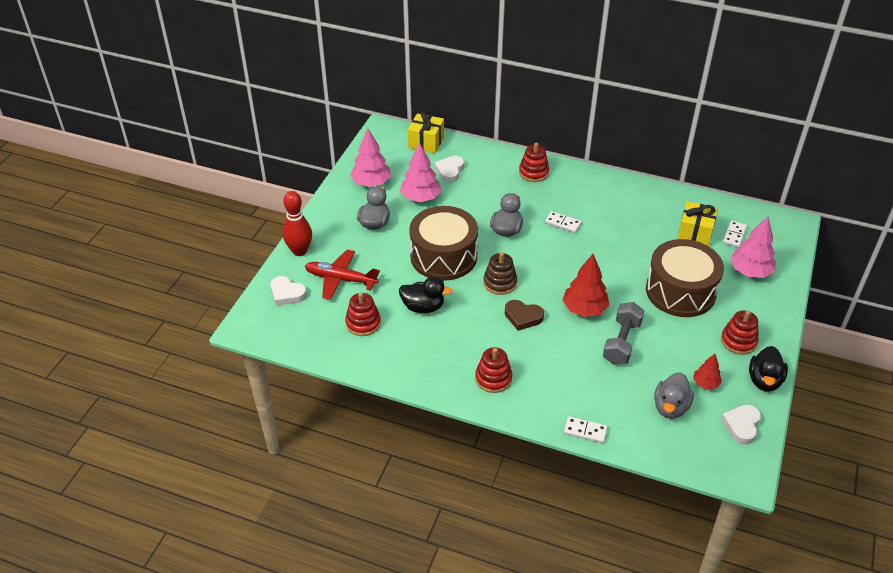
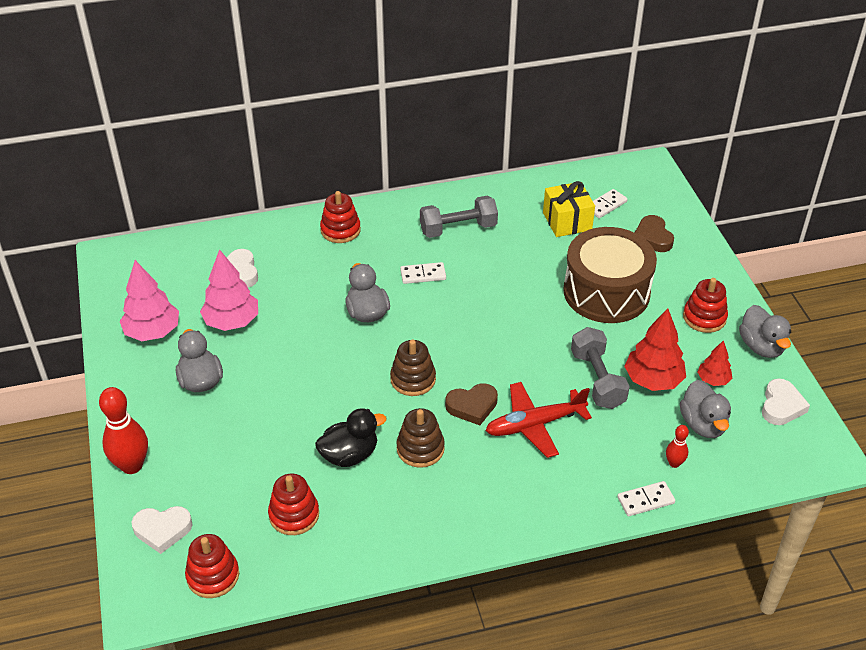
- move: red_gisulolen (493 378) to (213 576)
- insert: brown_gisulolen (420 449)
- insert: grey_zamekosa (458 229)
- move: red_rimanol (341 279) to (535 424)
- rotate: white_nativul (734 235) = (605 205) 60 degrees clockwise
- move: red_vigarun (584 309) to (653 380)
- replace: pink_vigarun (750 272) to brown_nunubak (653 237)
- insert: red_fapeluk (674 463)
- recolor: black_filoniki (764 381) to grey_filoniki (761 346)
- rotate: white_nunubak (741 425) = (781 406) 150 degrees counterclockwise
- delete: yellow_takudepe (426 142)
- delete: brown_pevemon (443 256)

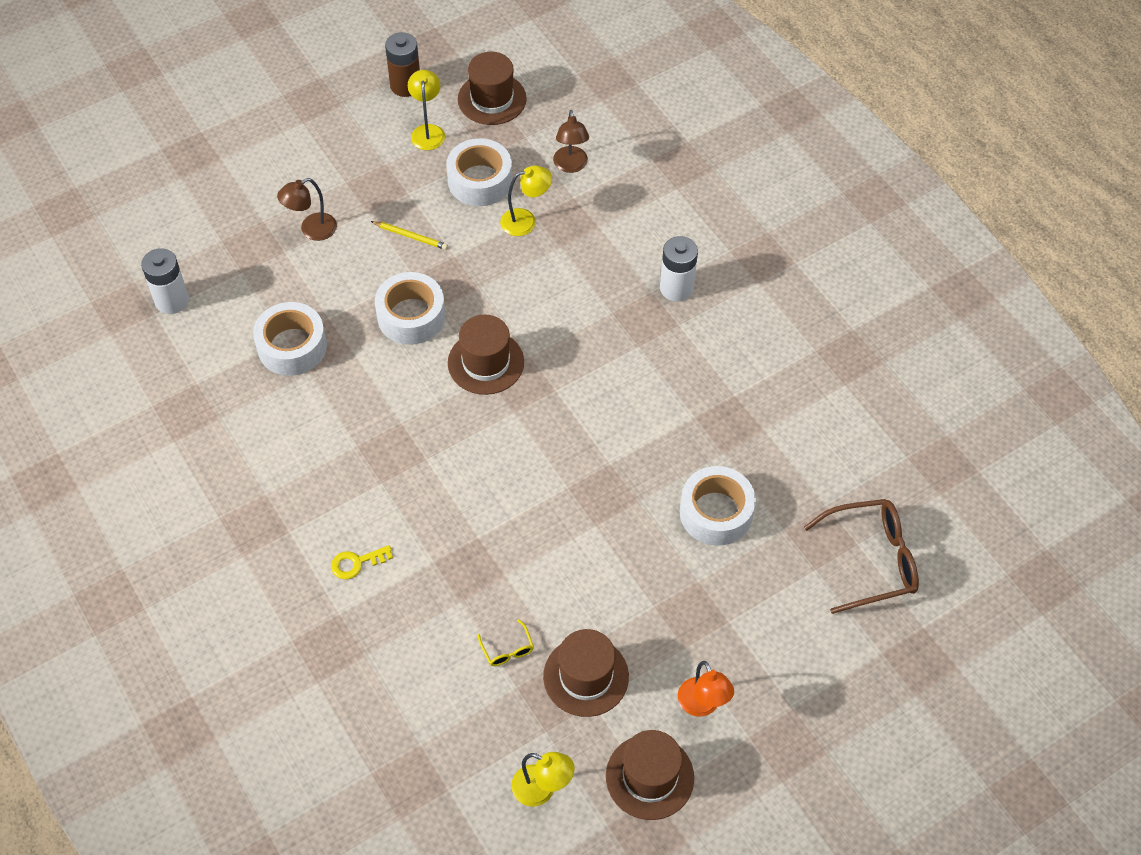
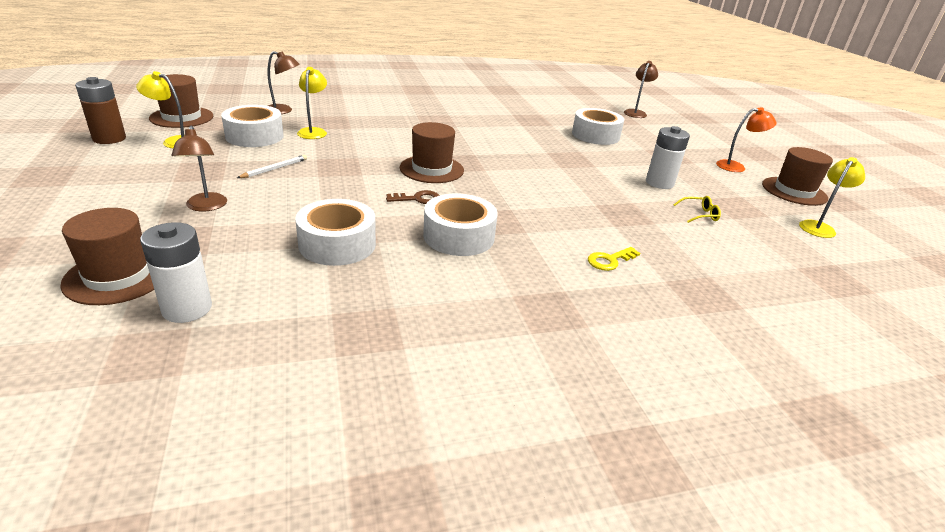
- move: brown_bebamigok (586 676) to (118 276)
- recolor: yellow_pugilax (410 236) to white_pugilax (274 169)
- insert: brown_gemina (418 199)
- move: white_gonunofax (411 316) to (459 236)
- rotate: yellow_gemina (356 563) = (609 260) 60 degrees clockwise
- replace: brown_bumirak (872 560) to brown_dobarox (636 113)
- move: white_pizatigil (676 288) to (659 183)

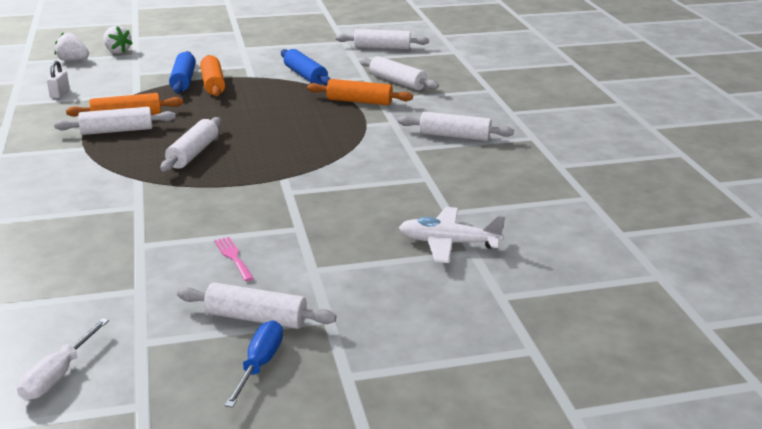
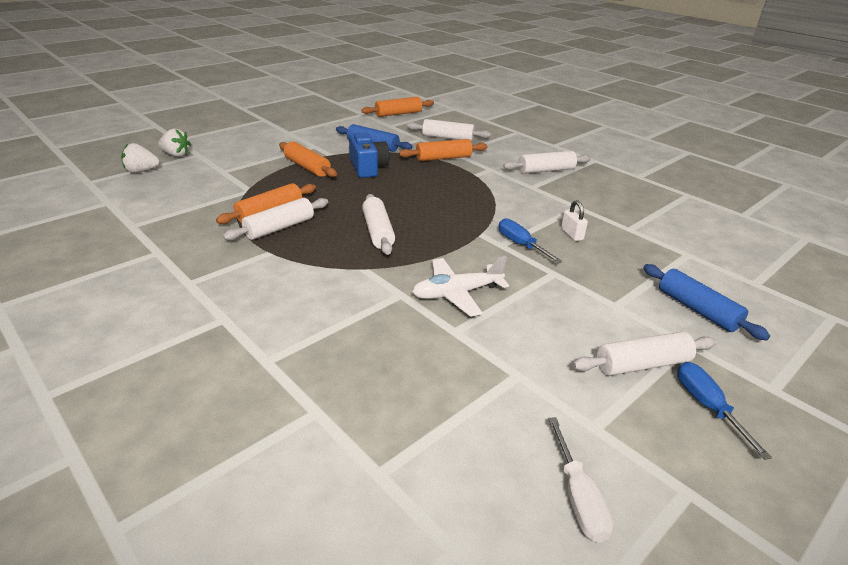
- insert: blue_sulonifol (368 168)
- recolor: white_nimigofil (382 48) to orange_nimigofil (398 114)
- move: white_rimanol (448 243) to (457 293)
- insert: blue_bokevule (520 244)
- move: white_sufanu (60 94) to (572 234)
- move: blue_nimigofil (183 80) to (697 309)
- delete: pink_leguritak (233 257)

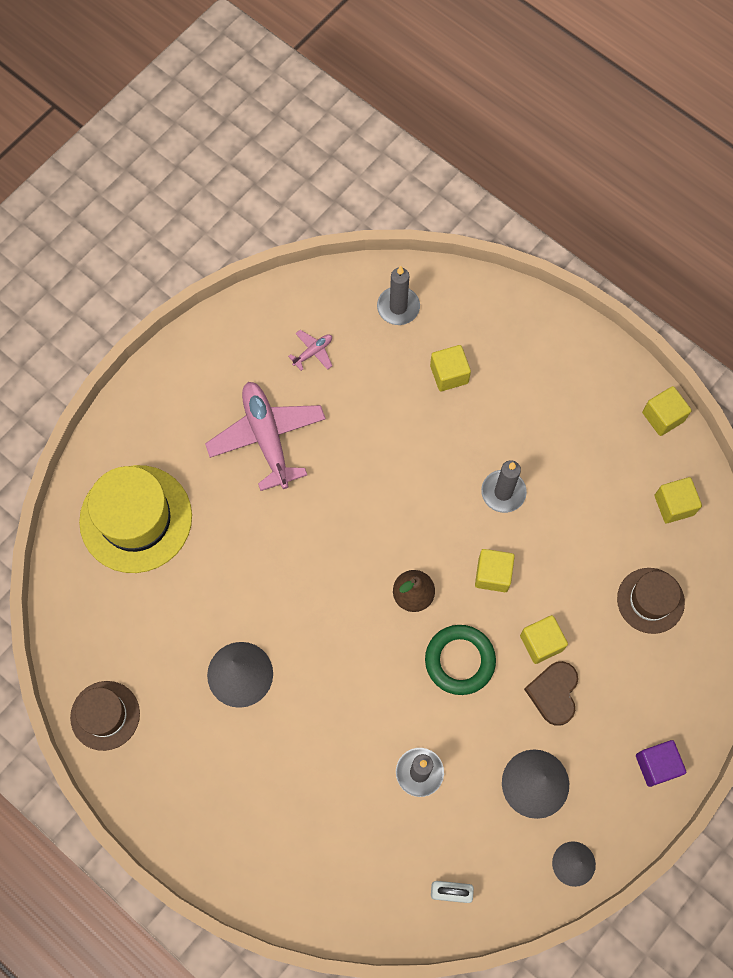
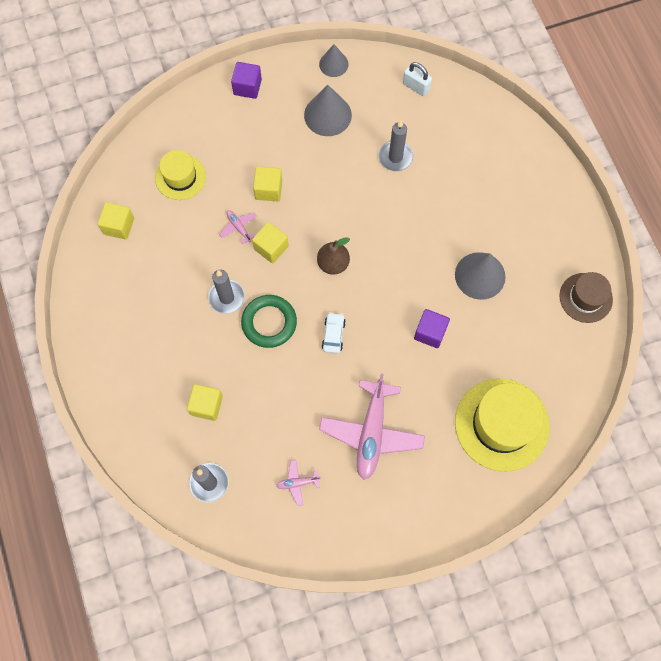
- recolor: brown_bebamigok (650 600) to yellow_bebamigok (180 177)
- insert: pink_rimanol (239 227)
- move: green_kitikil (460 660) to (269 322)
- insert: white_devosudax (333 335)
- insert: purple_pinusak (430 332)
- delete: brown_nunubak (554 693)
- delete: yellow_pinusak (663 417)

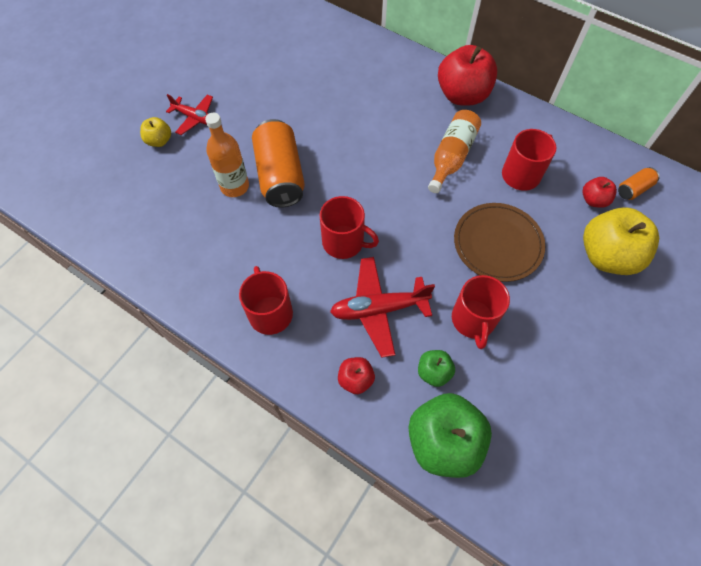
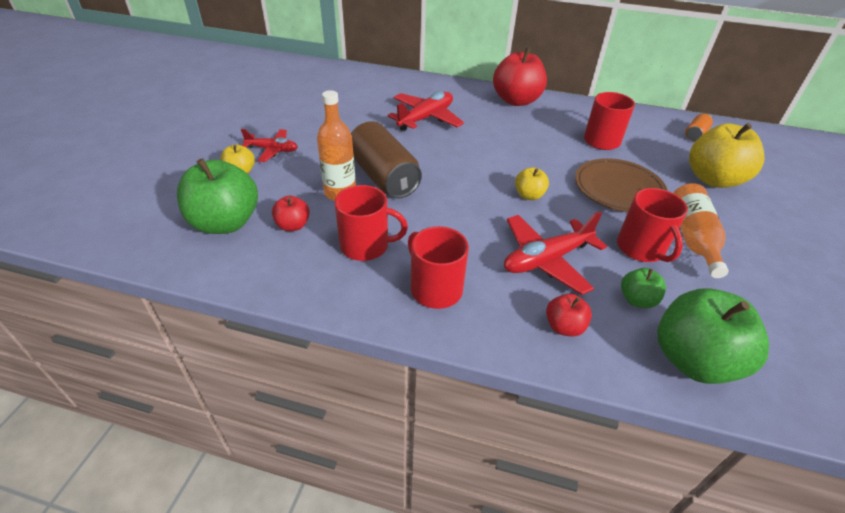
- insert: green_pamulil (226 223)
- move: red_pamulil (593 200) to (293 225)
- move: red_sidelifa (344 242) to (366 246)
- recolor: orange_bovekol (280 175) to brown_bovekol (383 177)
- insert: red_rimanol (426 118)
- insert: yellow_pamulil (529 195)
- move: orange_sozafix (451 157) to (692 237)

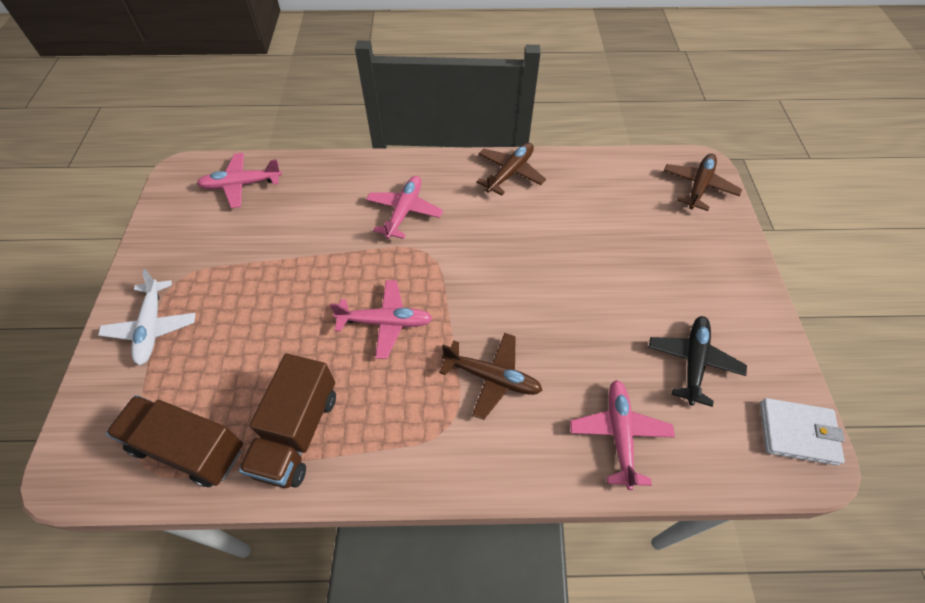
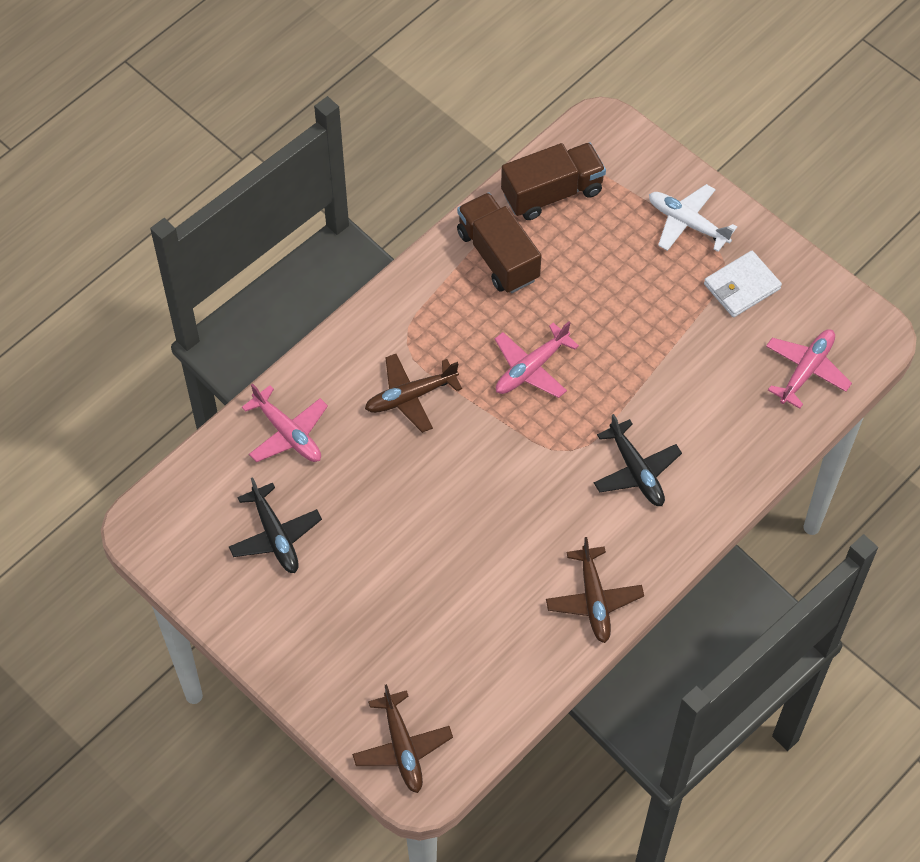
- recolor: pink_rimanol (404 211) to black_rimanol (636 471)
- move: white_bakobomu (797 432) to (742 286)

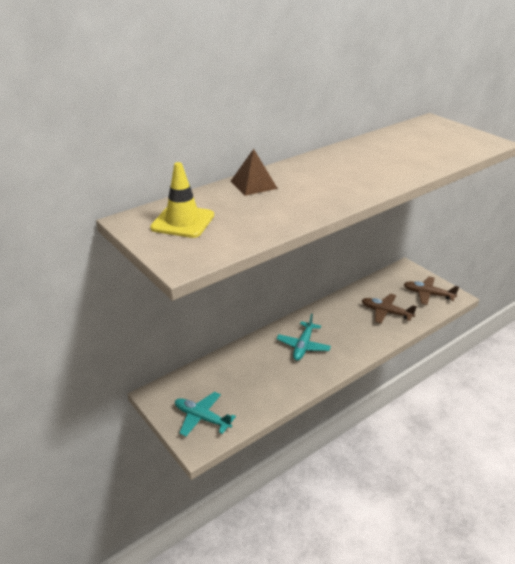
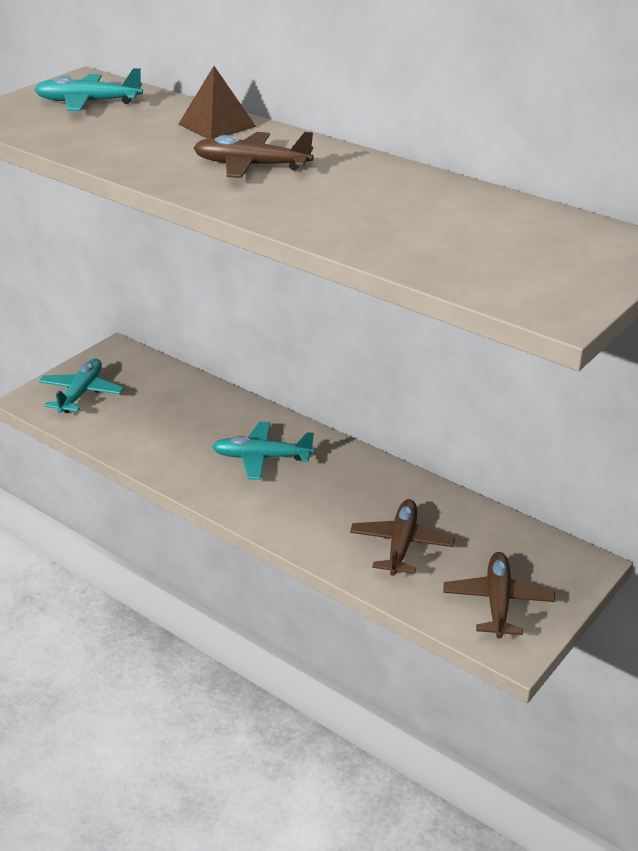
- replace: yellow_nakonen (183 222) to turquoise_rimanol (88 102)
- insert: brown_rimanol (251 165)

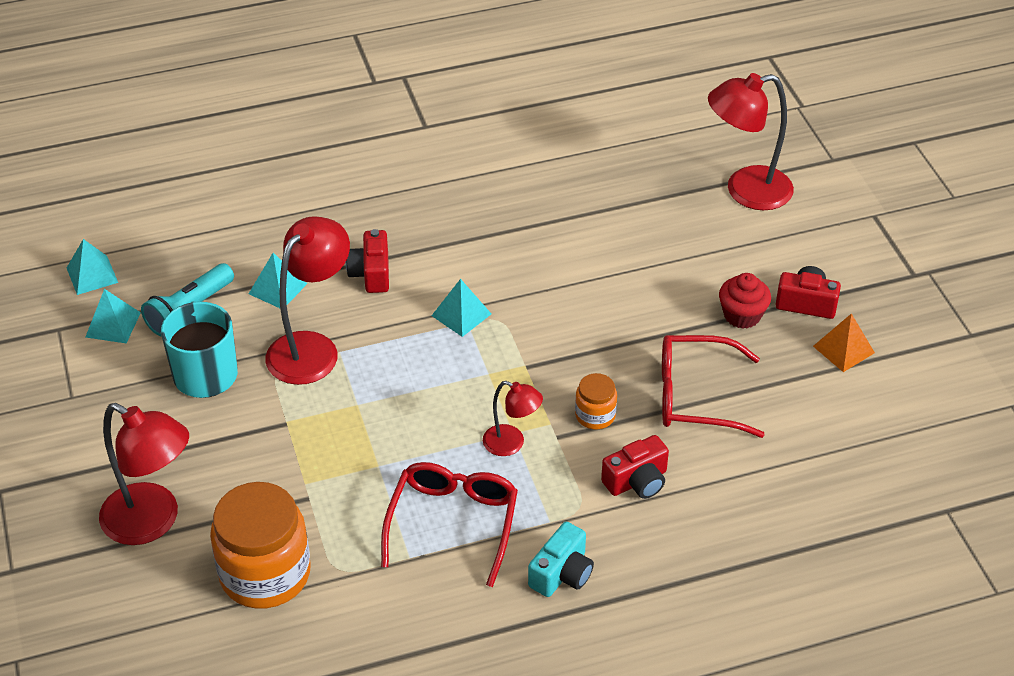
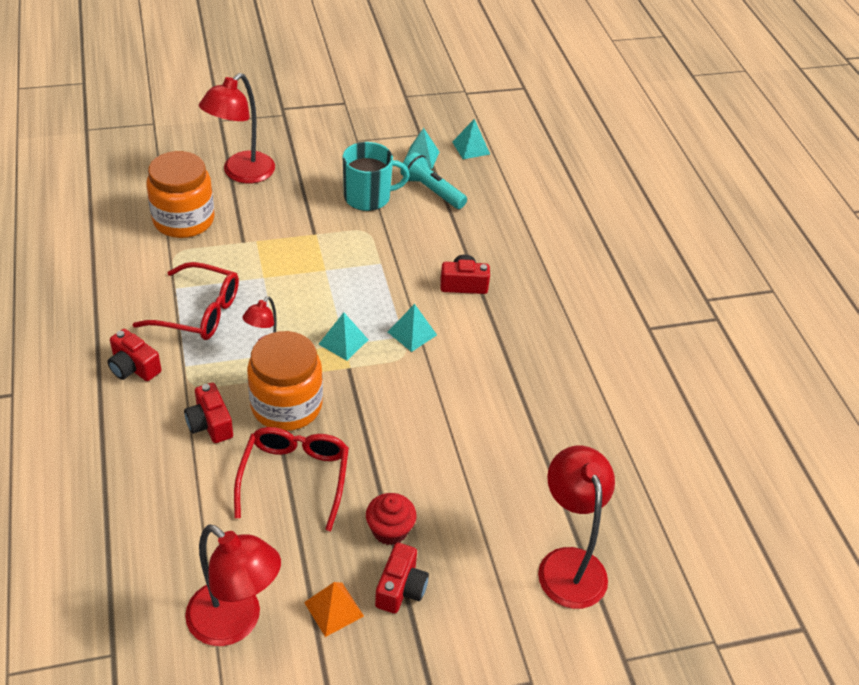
- recolor: turquoise_sulonifol (562 573) to red_sulonifol (133 367)
- move: red_dobarox (312 348) to (235 623)
- resize: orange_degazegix (595 415) = (286 405) x2.08
- move: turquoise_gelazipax (277 288) to (343 342)

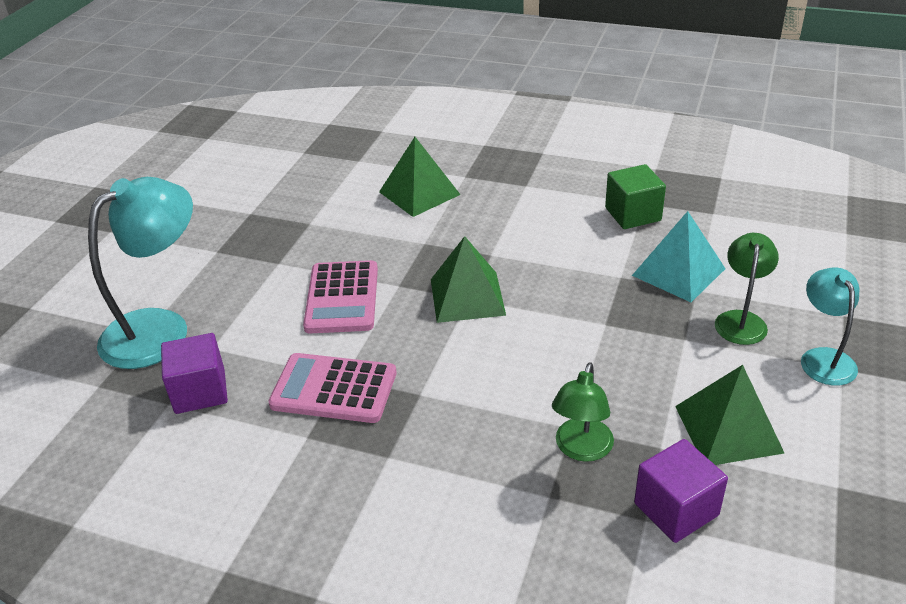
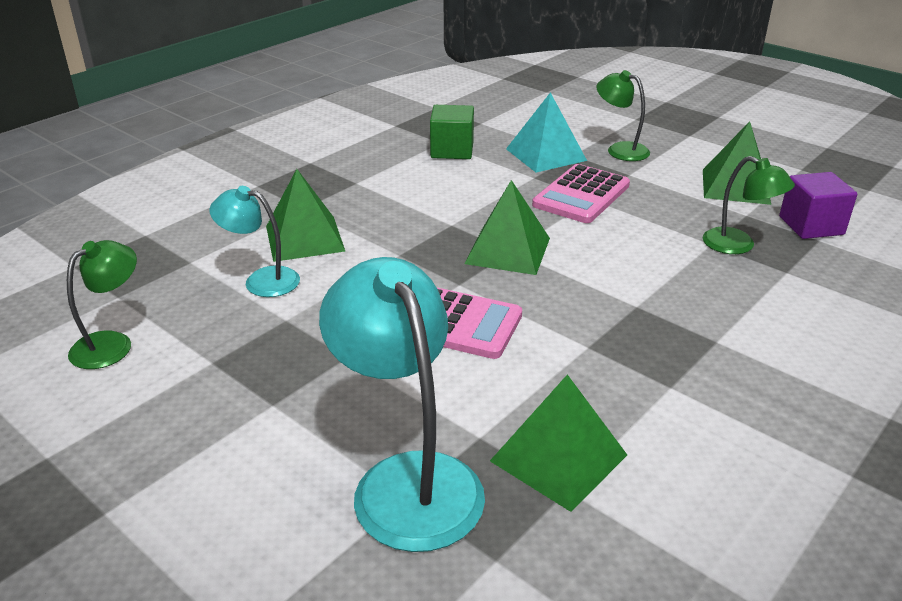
- insert: green_dobarox (112 344)
- move: turquoise_dobarox (823 358) to (261 280)
- replace: purple_pinusak (200 391) to green_gelazipax (558 457)
- move: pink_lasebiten (334 389) to (581 195)

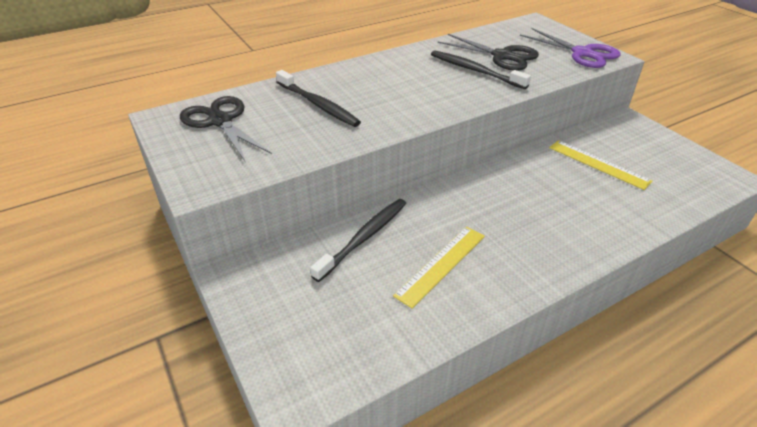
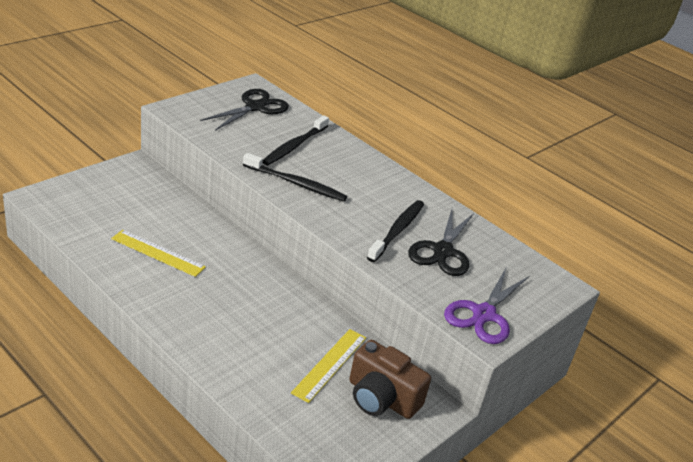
- move: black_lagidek (364 237) to (296 184)
- insert: brown_sulonifol (381 398)

